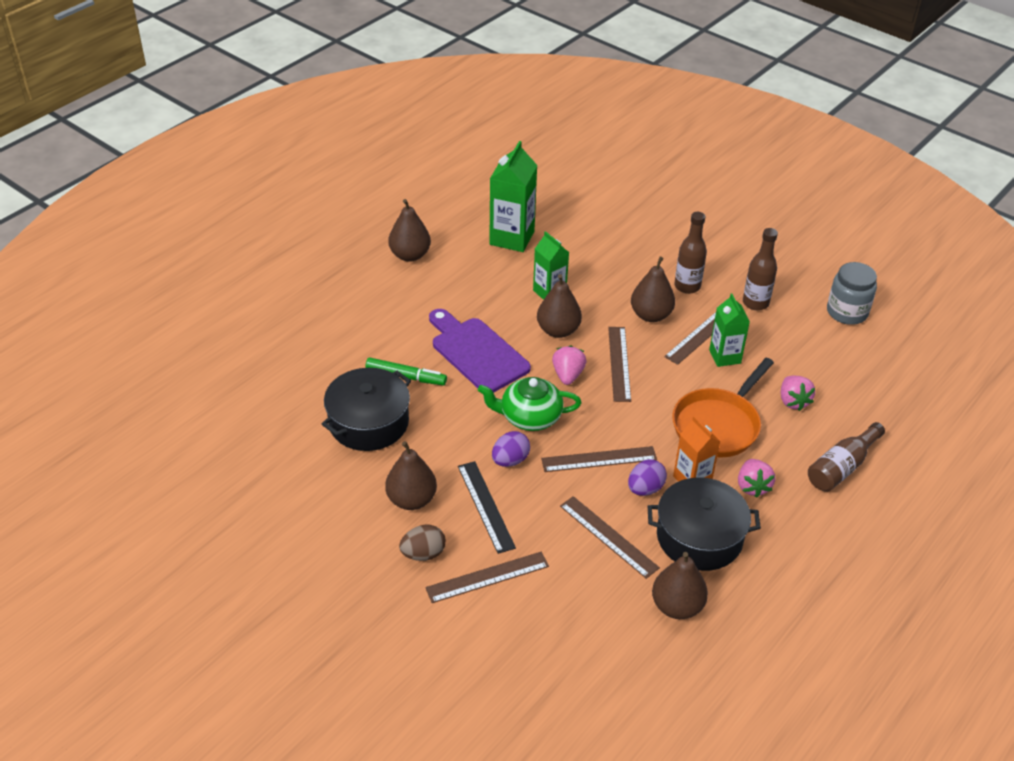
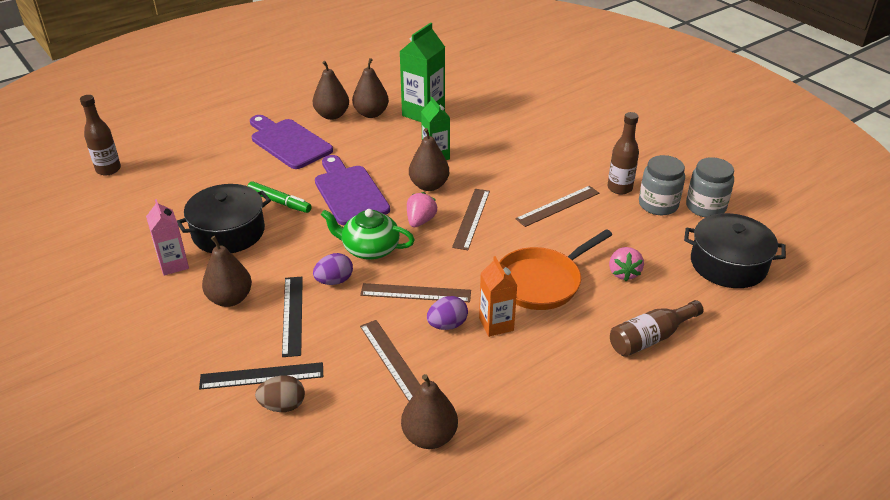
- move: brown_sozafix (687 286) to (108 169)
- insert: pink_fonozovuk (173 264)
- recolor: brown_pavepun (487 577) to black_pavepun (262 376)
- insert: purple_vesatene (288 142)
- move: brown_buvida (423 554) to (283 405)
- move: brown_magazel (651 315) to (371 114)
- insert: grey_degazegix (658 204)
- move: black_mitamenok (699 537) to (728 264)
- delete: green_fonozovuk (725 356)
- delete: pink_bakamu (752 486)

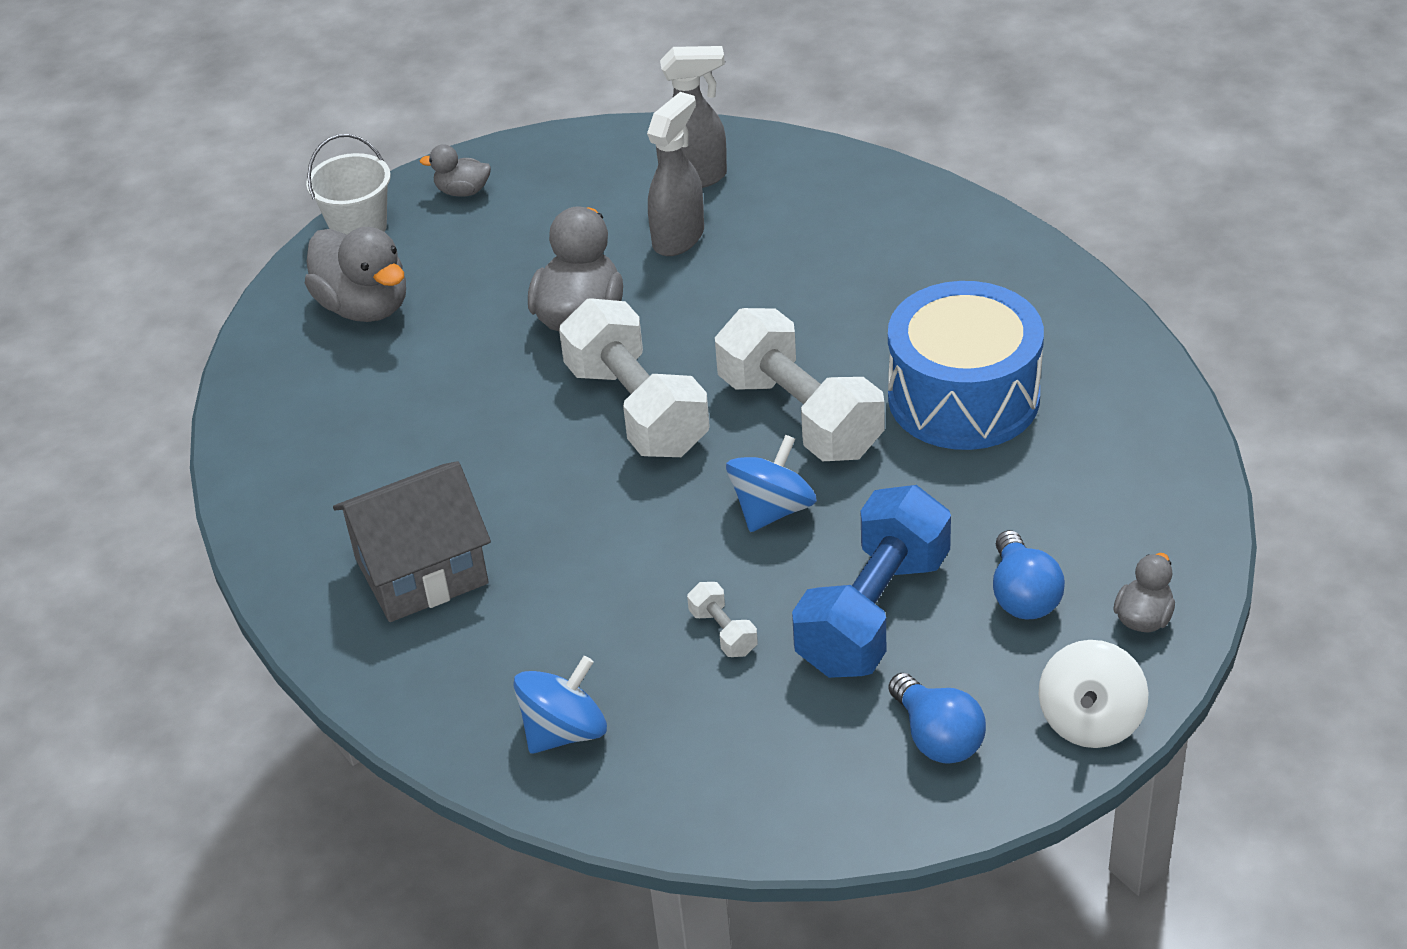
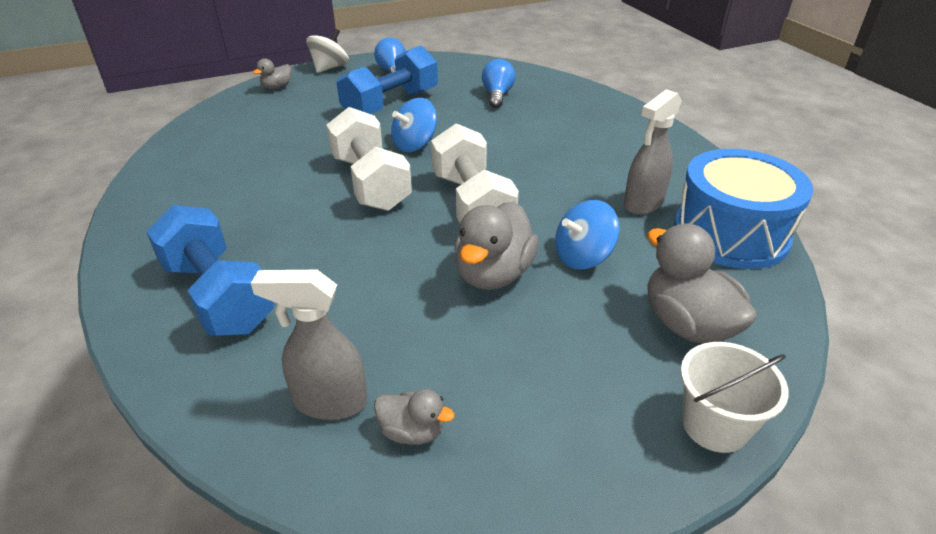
- insert: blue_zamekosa (218 295)
- move: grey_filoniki (463 191) to (412 432)
- move: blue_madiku (1023 595) to (497 95)
- move: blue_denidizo (564 731) to (583 257)
- move: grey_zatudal (679 238) to (643 204)
- move: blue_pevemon (963 397) to (730 233)
- delete: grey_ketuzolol (421 571)
- delete: white_zamekosa (723 632)

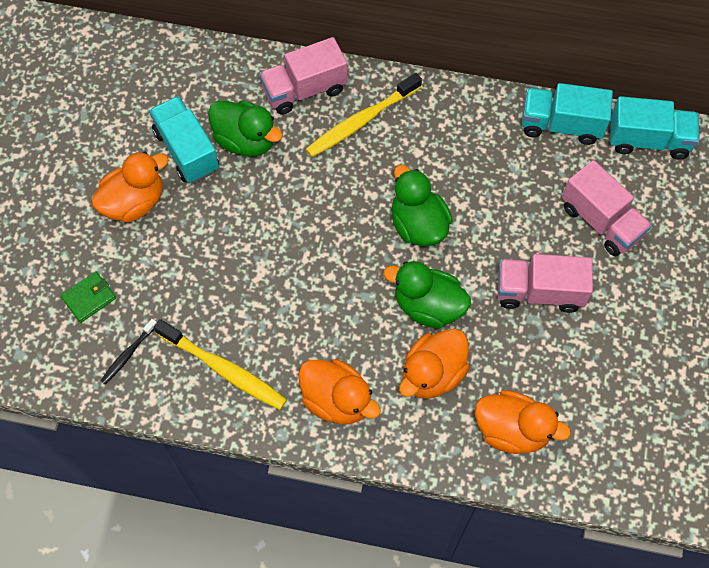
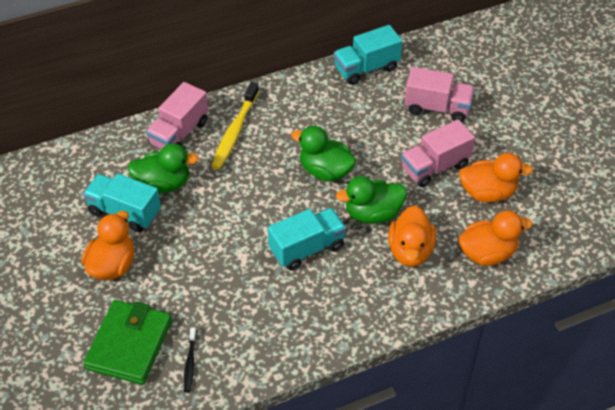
- resize: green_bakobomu (89 298) = (129 344) x2.04
- move: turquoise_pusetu (648 140) to (307 248)
- move: orange_filoniki (337 400) to (488 193)
- delete: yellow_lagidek (224 369)

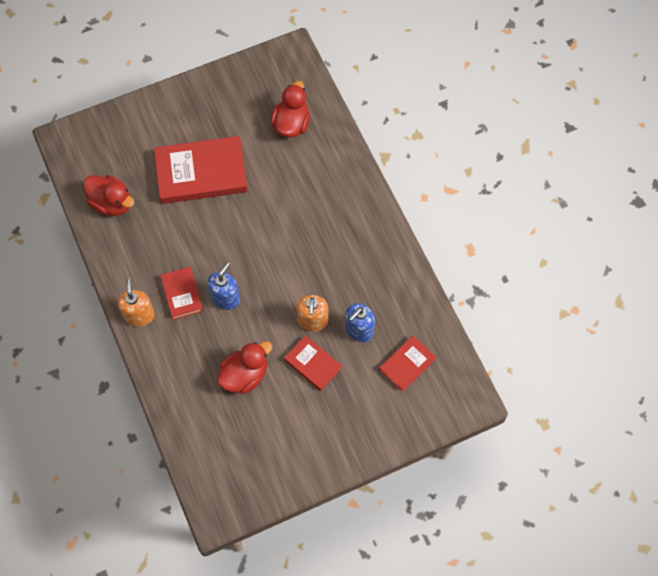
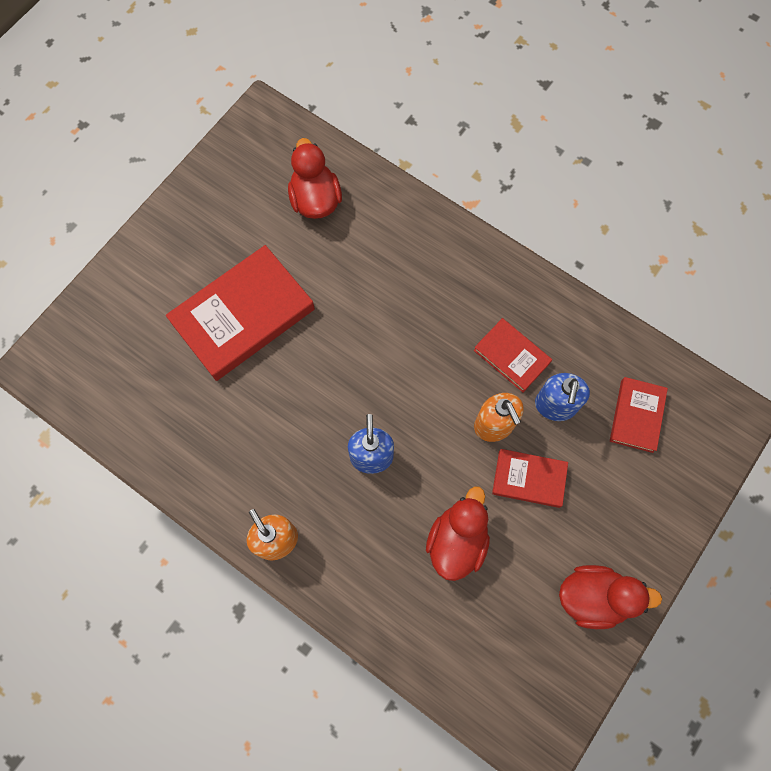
- move: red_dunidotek (182 294) to (511 356)
- move: red_filoniki (112 203) to (593 597)

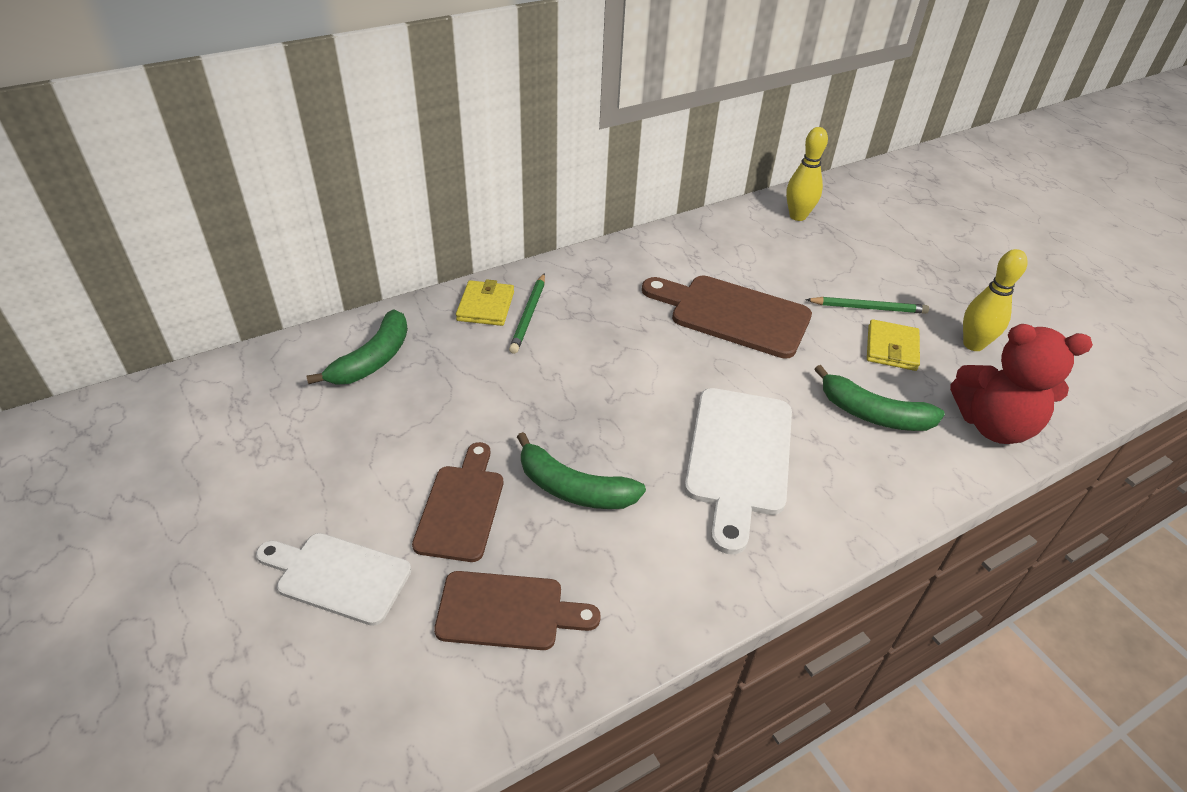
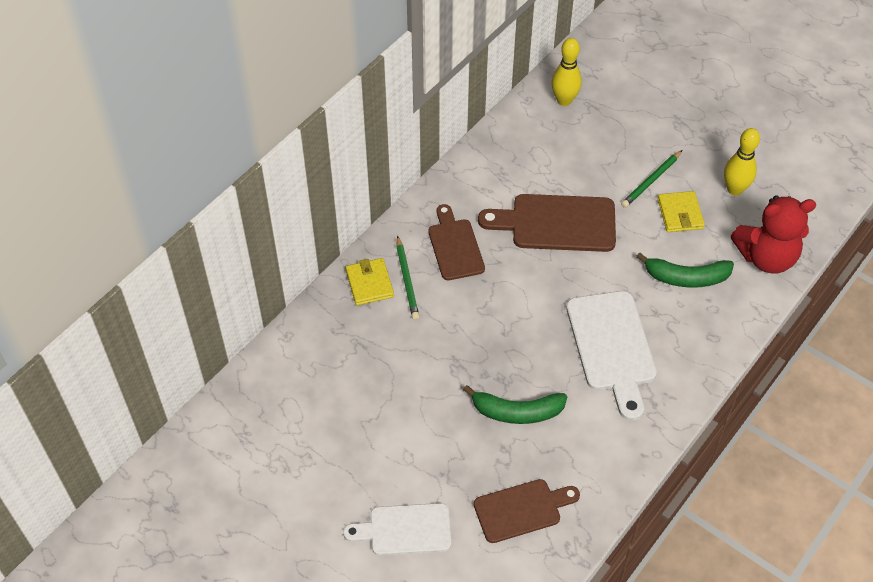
- move: brown_vesatene (461 507) to (455 246)
- rotate: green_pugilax (868 308) = (651 181) 150 degrees clockwise
- delete: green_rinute (373 359)

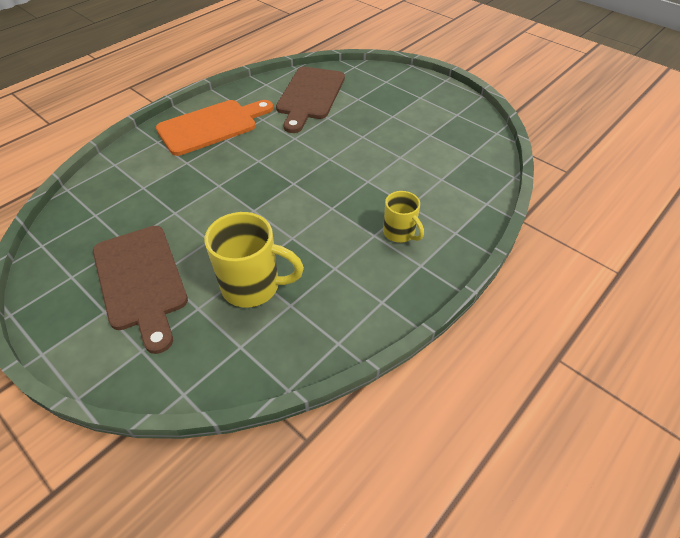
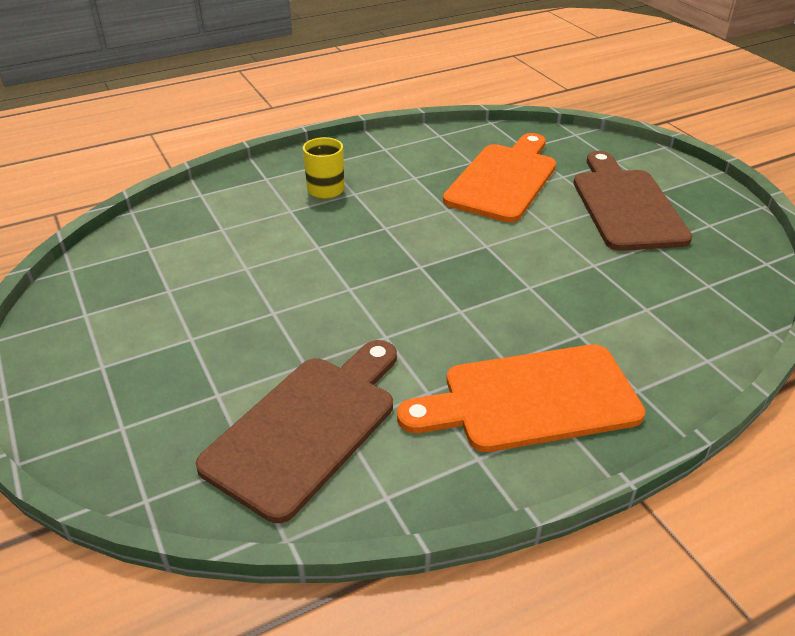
- replace: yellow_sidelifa (253 286) to orange_vesatene (504 179)

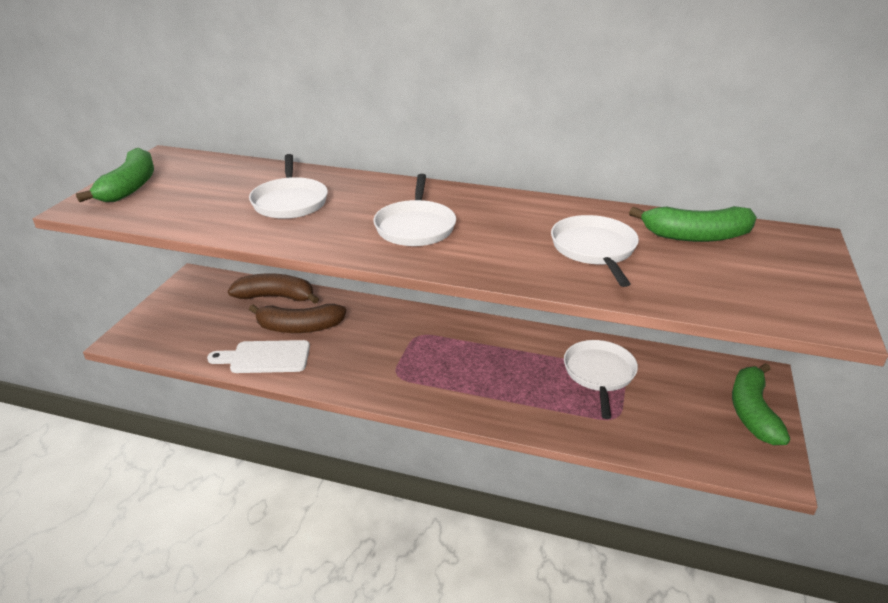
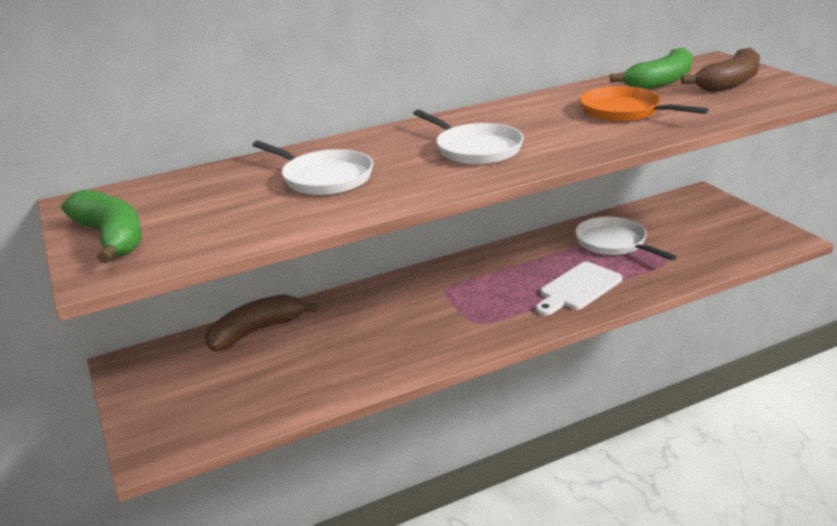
- move: white_vesatene (265 357) to (578 288)
- recolor: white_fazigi (594 249) to orange_fazigi (624 111)
- move: brown_rinute (299 327) to (729 83)
- delete: green_rinute (752 412)

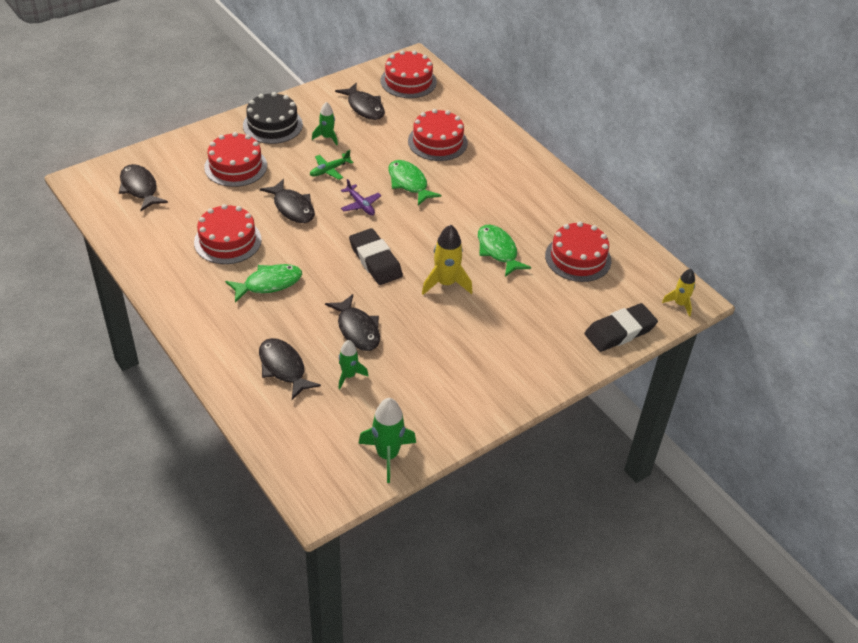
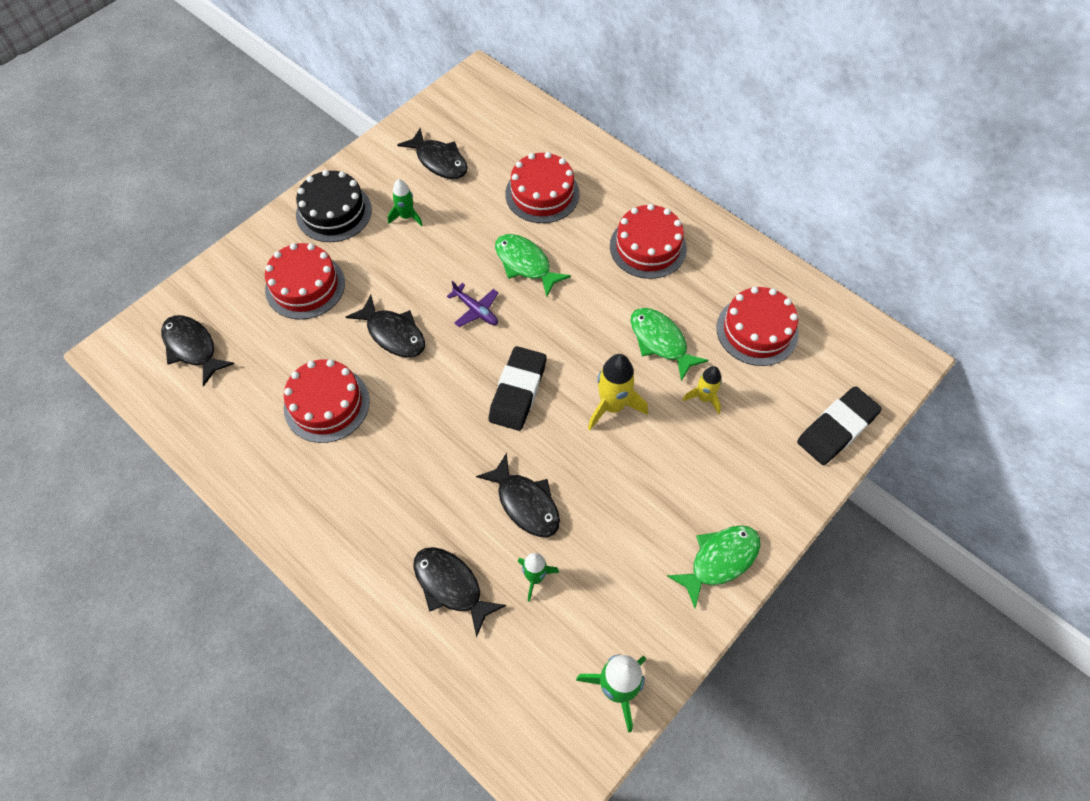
- rotate: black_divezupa (375 260) = (518 391) 60 degrees clockwise
- move: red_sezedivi (408 81) to (648 247)
- move: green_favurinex (269 284) to (720 560)
- move: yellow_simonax (680 304) to (704 398)
- delete: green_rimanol (329 170)

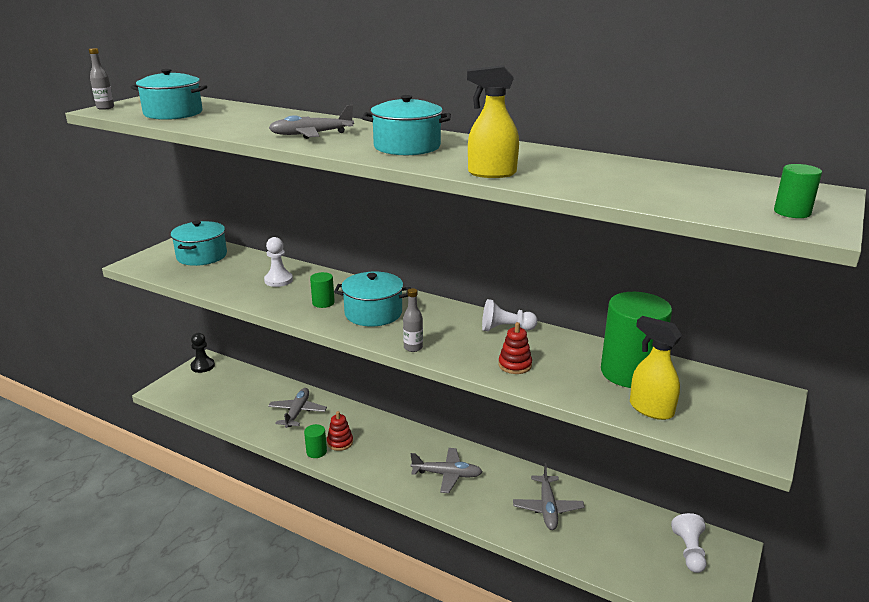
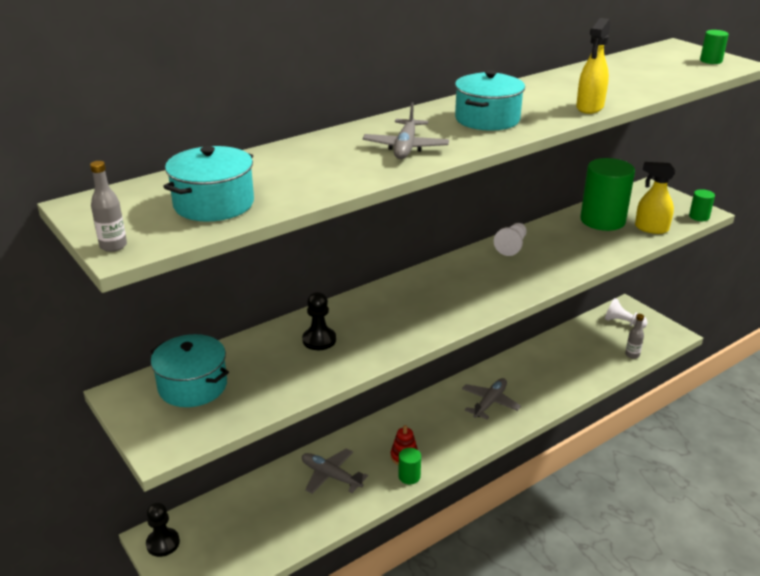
- recolor: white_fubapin (278 280) to black_fubapin (319 340)
- move: grey_sozafix (413 347) to (632 355)
- rotate: yellow_zatudal (650 409) = (651 228) 45 degrees clockwise
- move: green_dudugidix (323 303) to (699 217)
- delete: turquoise_mitamenok (373 313)
- delete: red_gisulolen (515 365)
- delete: grey_rimanol (547 508)

